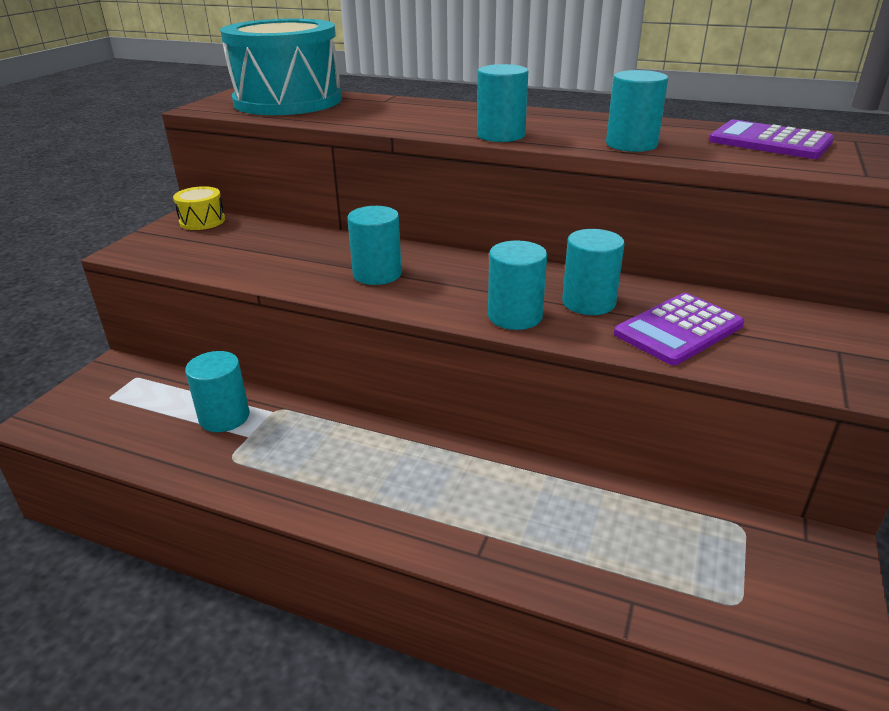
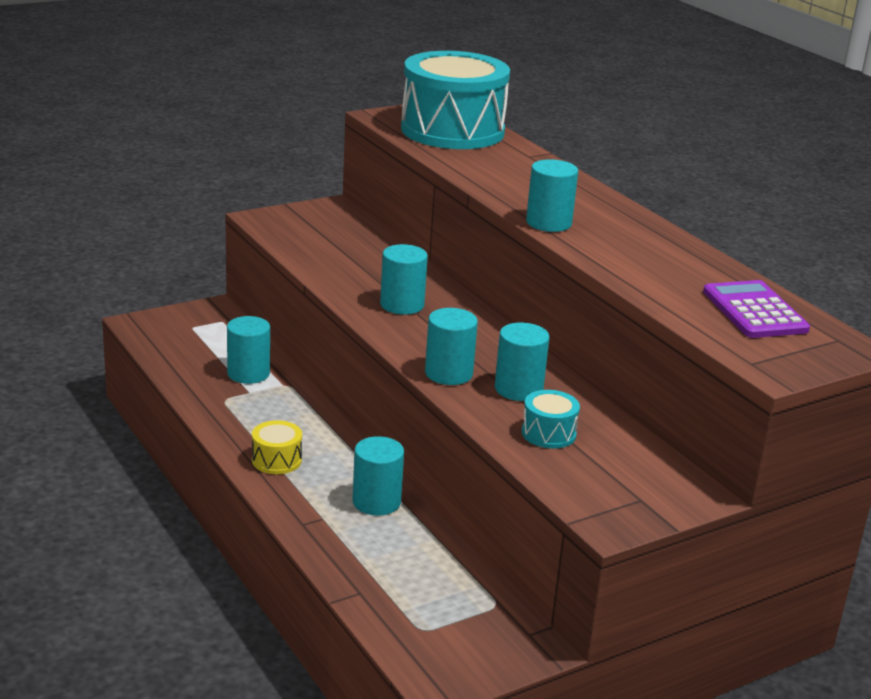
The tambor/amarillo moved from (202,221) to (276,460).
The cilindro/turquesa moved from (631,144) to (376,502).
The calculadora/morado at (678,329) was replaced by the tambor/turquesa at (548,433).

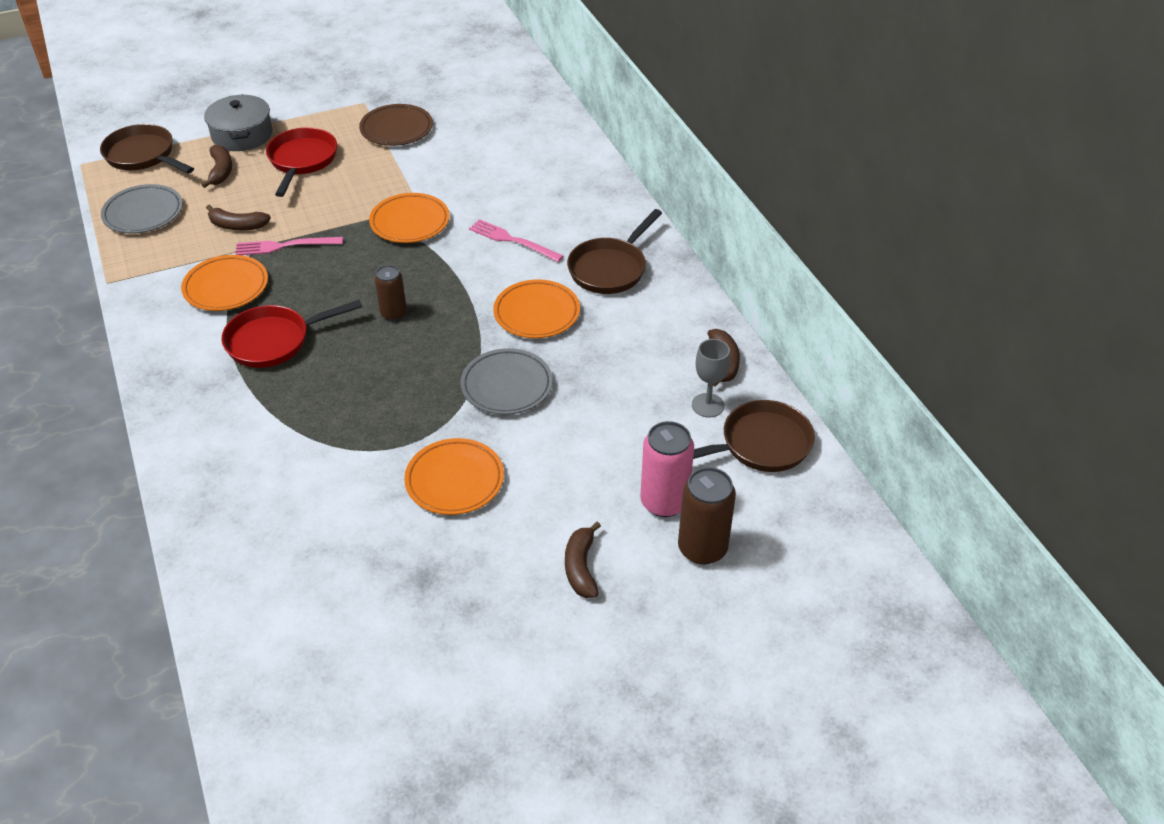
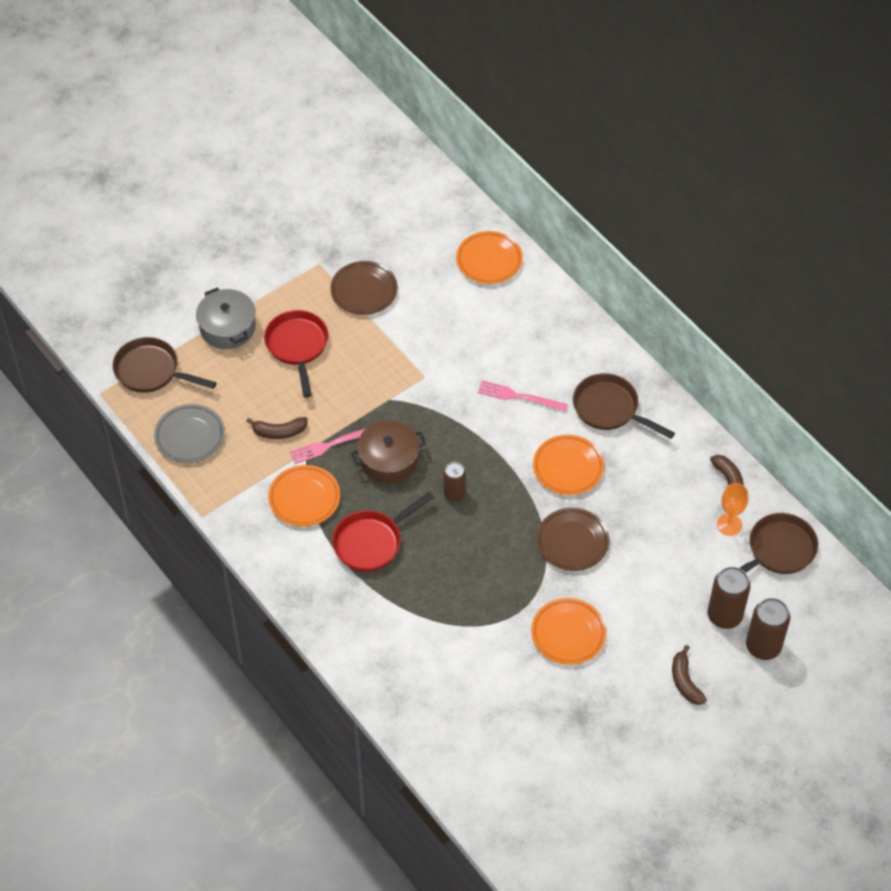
The plátano/marrón at (221,171) disappeared.
The plato/naranja moved from (410,222) to (489,260).
The plato/gris at (507,386) became the plato/marrón at (572,542).
The sartén/marrón at (610,269) turned 105 degrees clockwise.
The lata/rosa at (664,502) became the lata/marrón at (724,615).
The copa/gris at (708,405) became the copa/naranja at (729,524).
The olla/marrón at (388,459) appeared.

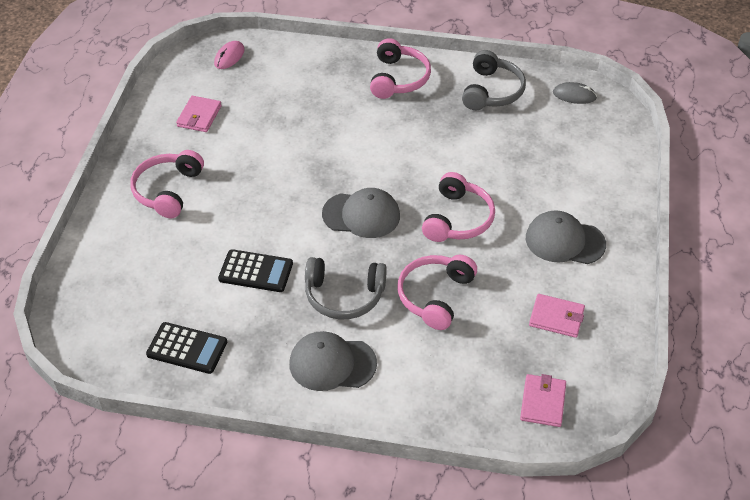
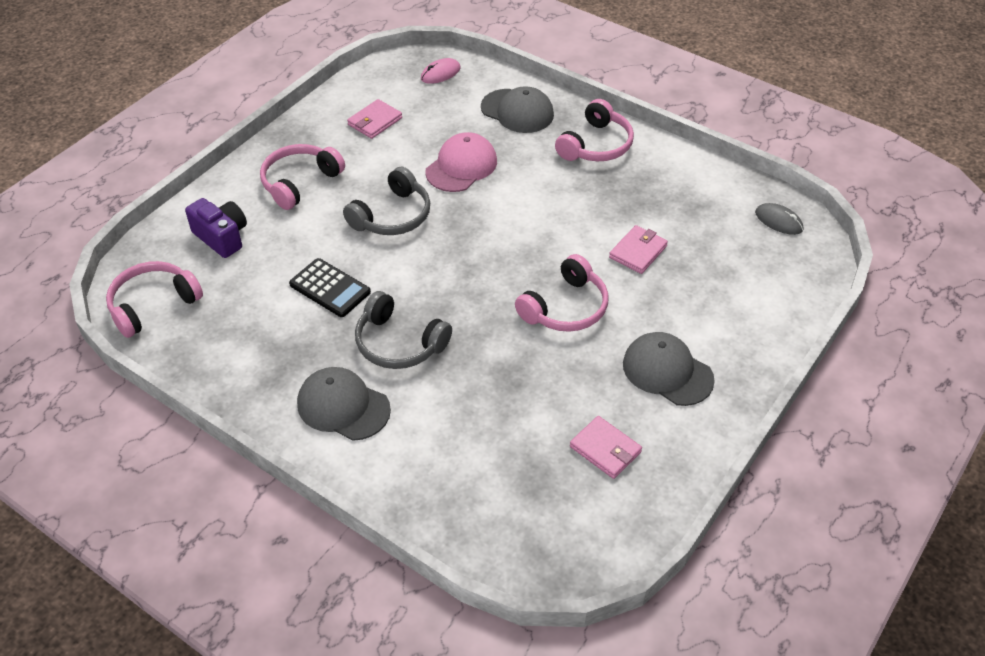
The calculadora/negro at (187,348) disappeared.
The gorra/gris moved from (361,215) to (517,111).
The auriculares/rosa moved from (435,296) to (153,304).
The auriculares/gris moved from (492,91) to (392,216).
The cartera/rosa moved from (543,402) to (638,252).
The cámara/morado at (222,237) appeared.
The gorra/rosa at (461,166) appeared.

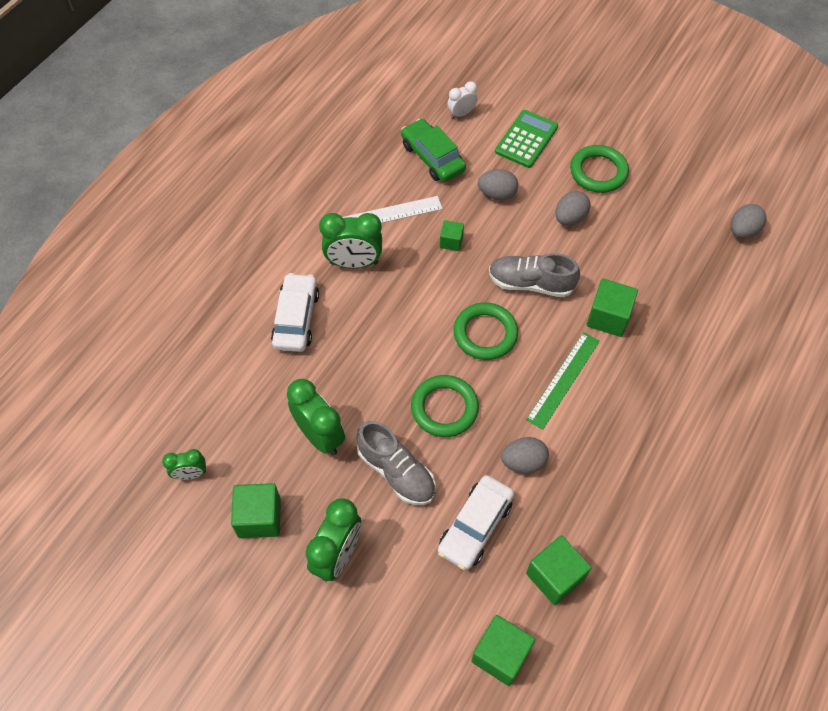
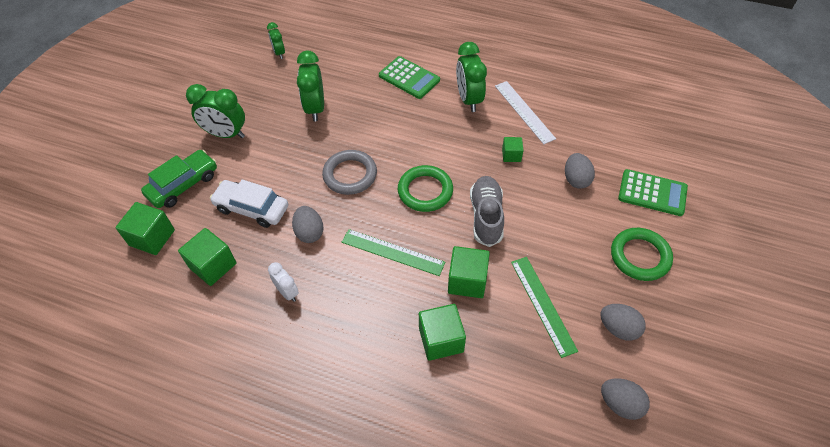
The cubo/verde moved from (259,518) to (441,340).
The coche/blanco at (296,318) was replaced by the calculadora/verde at (409,78).
The despertador/verde at (320,436) turned 135 degrees clockwise.
The zapato/gris at (396,472) disappeared.
The coche/verde moved from (432,157) to (183,184).
The anillo/verde at (444,408) became the anillo/gris at (350,175).
The despertador/blanco moved from (461,114) to (287,292).
The huevo/gris moved from (570,218) to (618,328).
The regla/verde at (543,305) appeared.

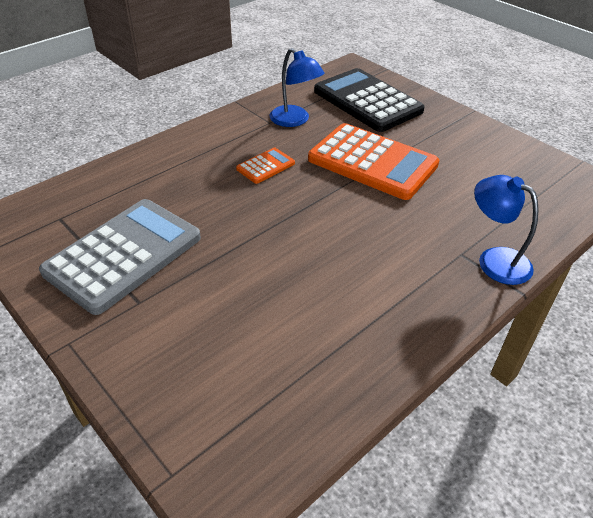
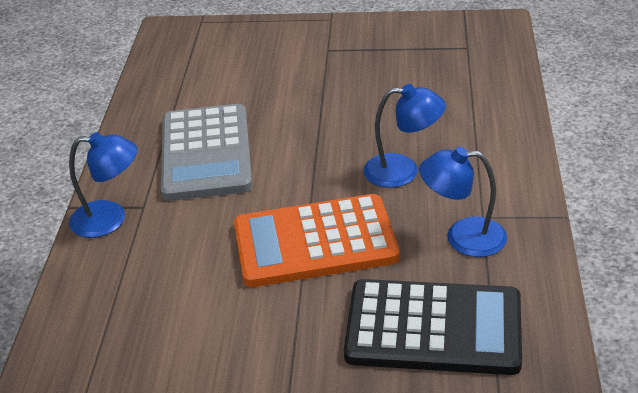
The calculadora/gris moved from (123,255) to (206,153).
The calculadora/naranja at (265,166) was replaced by the lámpara/azul at (403,171).

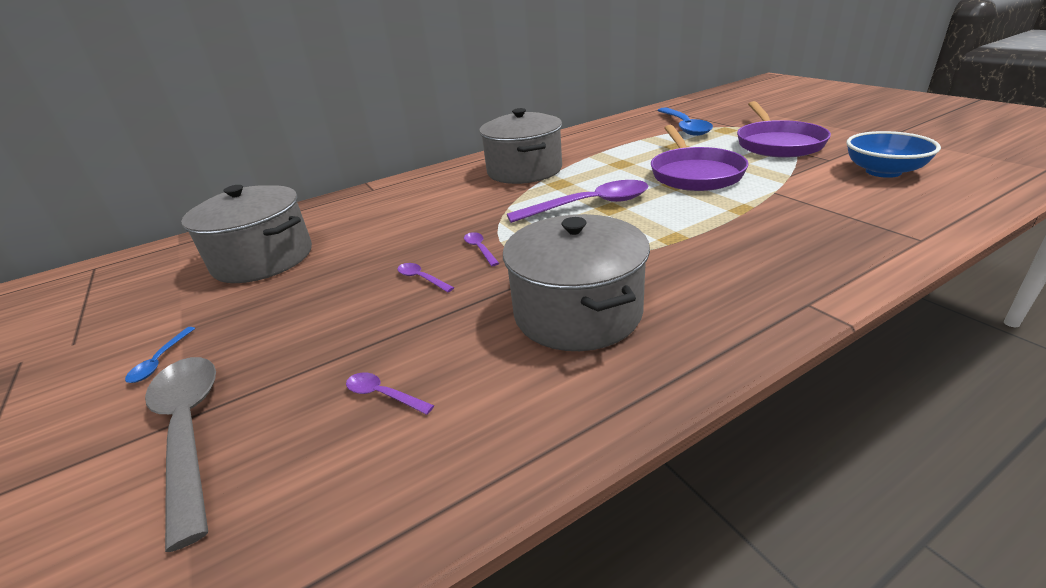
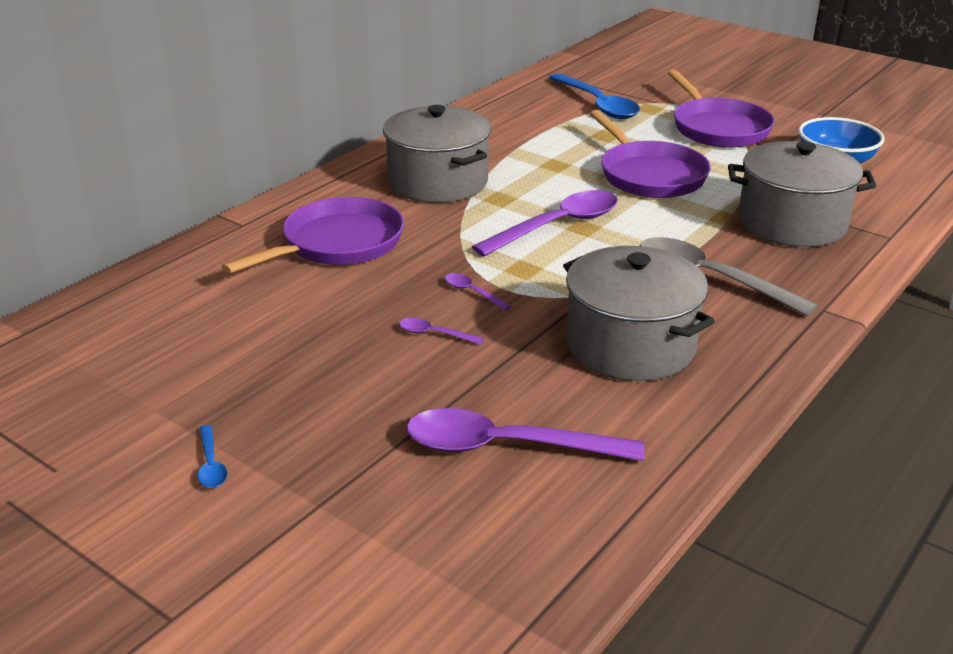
The cuchara/gris moved from (190,430) to (709,278).
The olla/gris moved from (263,259) to (792,223).
The cuchara/morado at (383,395) changed to 2.32 times the size.
The sartén/morado at (337,244) appeared.

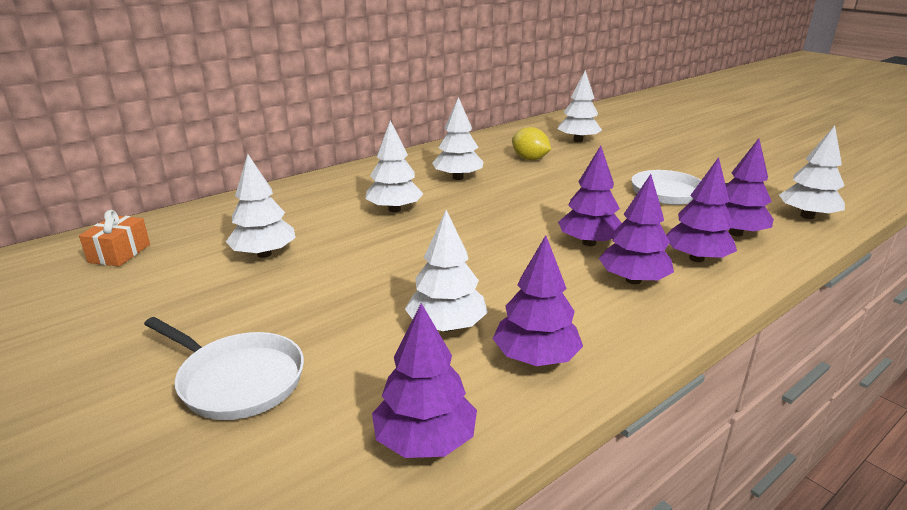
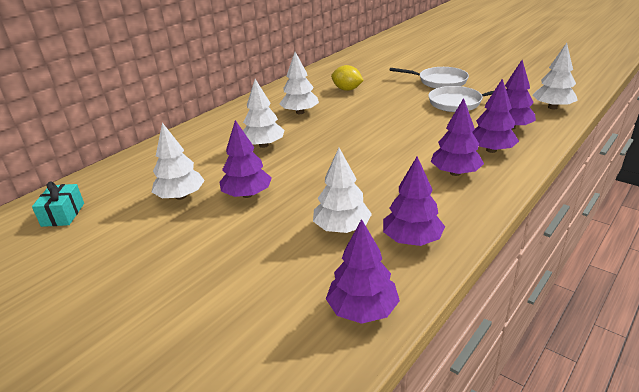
The regalo/naranja at (120,253) became the regalo/turquesa at (63,214).
The sartén/blanco moved from (237,380) to (439,81).
The árbol/blanco at (578,140) disappeared.
The árbol/morado moved from (589,243) to (247,194).

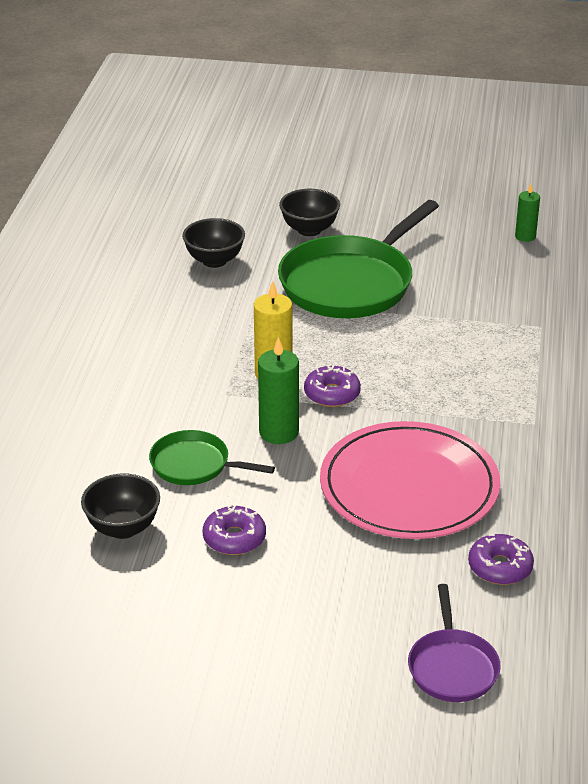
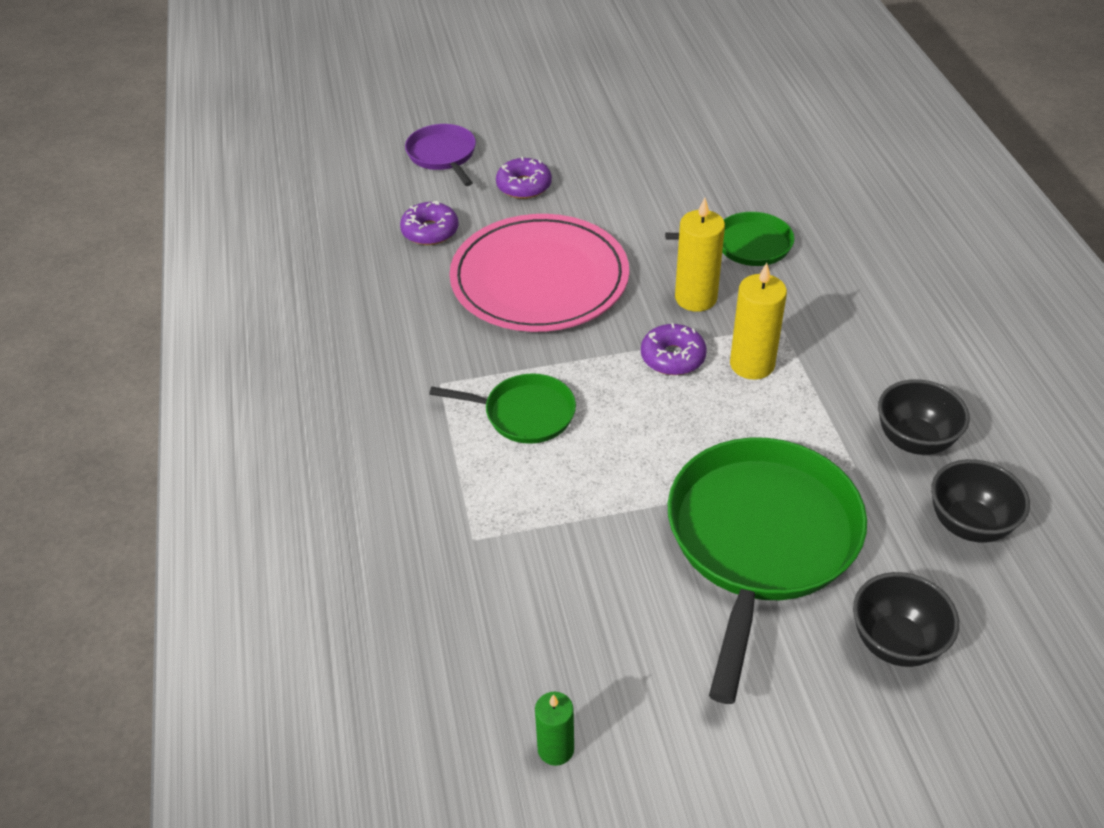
The cuenco/negro moved from (123,528) to (914,440).
The rosquilla/morado moved from (234,538) to (524,186).
The vela/verde at (279,432) became the vela/amarillo at (696,298).
The sartén/verde at (525,414) appeared.

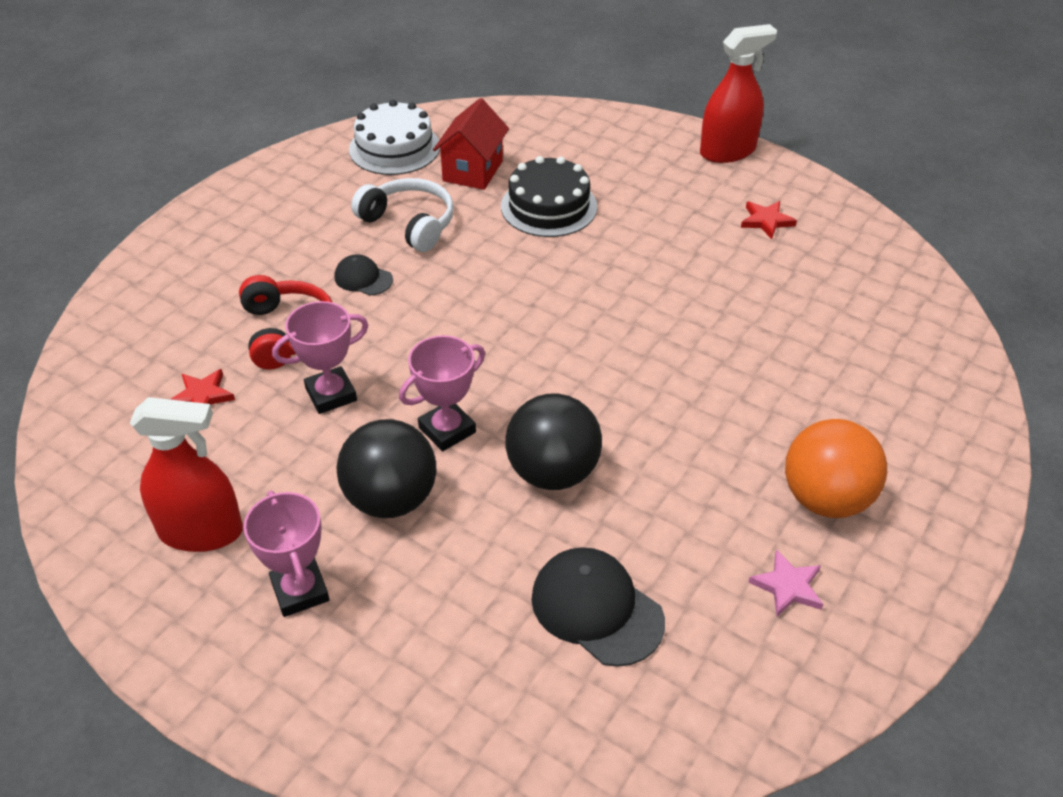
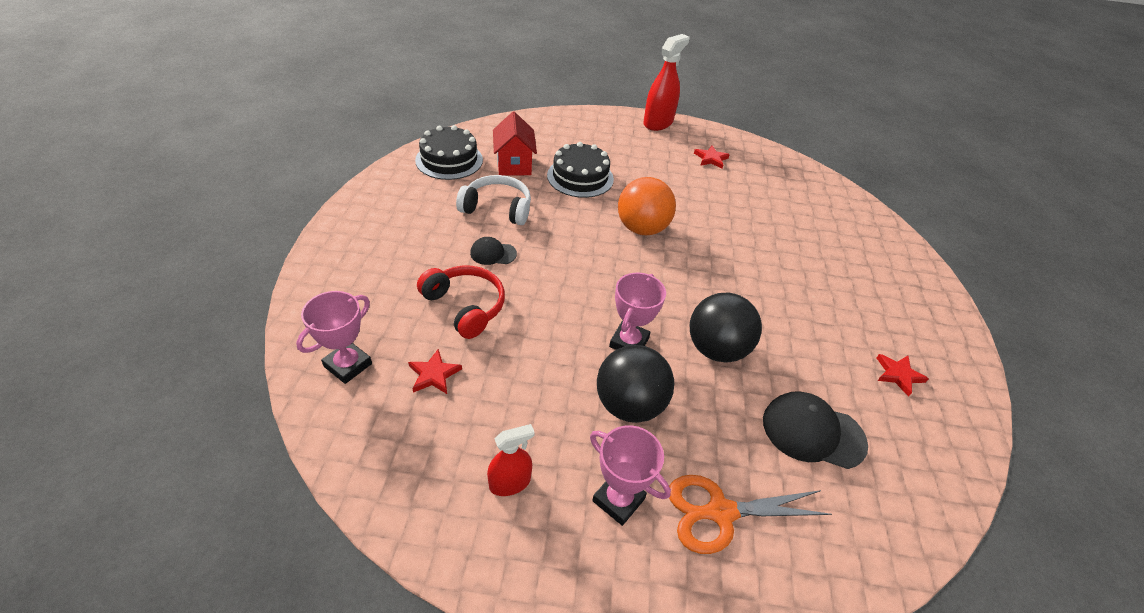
The pulverizador/rojo at (201,531) changed to 0.60 times the size.
The trofeo/rosa moved from (331,394) to (348,365).
The tarta/blanco at (394,148) became the tarta/negro at (449,160).
The estrella/rosa at (788,586) became the estrella/rojo at (898,375).
The pelota/naranja moved from (826,499) to (642,228).
The tijeras/naranja at (720,512) appeared.

